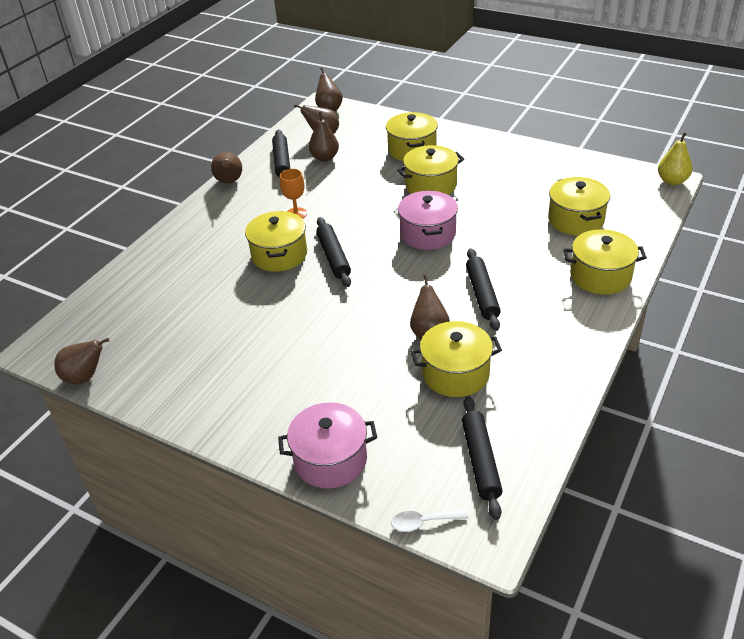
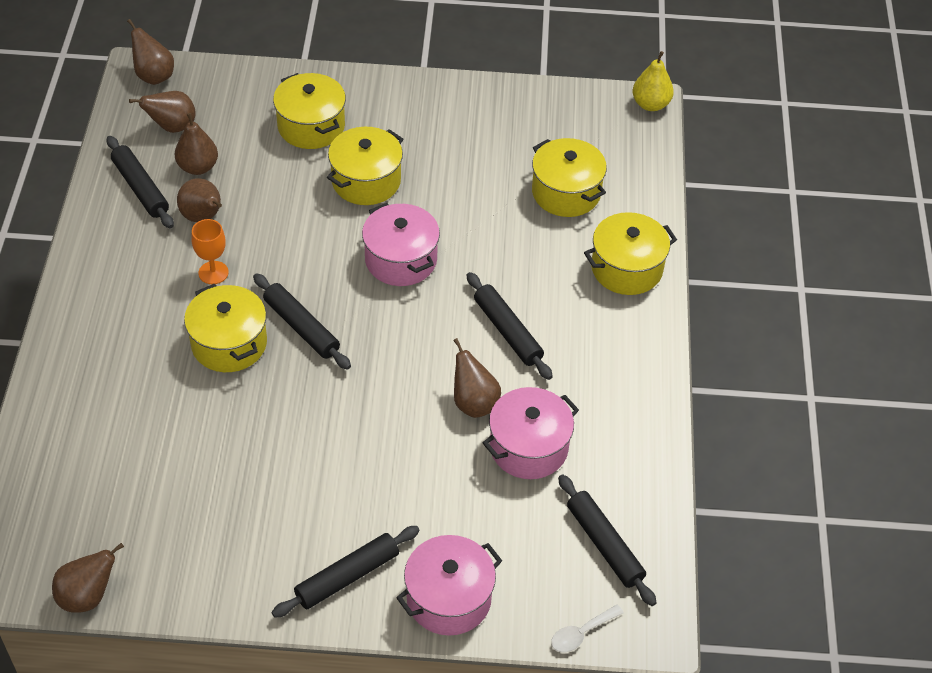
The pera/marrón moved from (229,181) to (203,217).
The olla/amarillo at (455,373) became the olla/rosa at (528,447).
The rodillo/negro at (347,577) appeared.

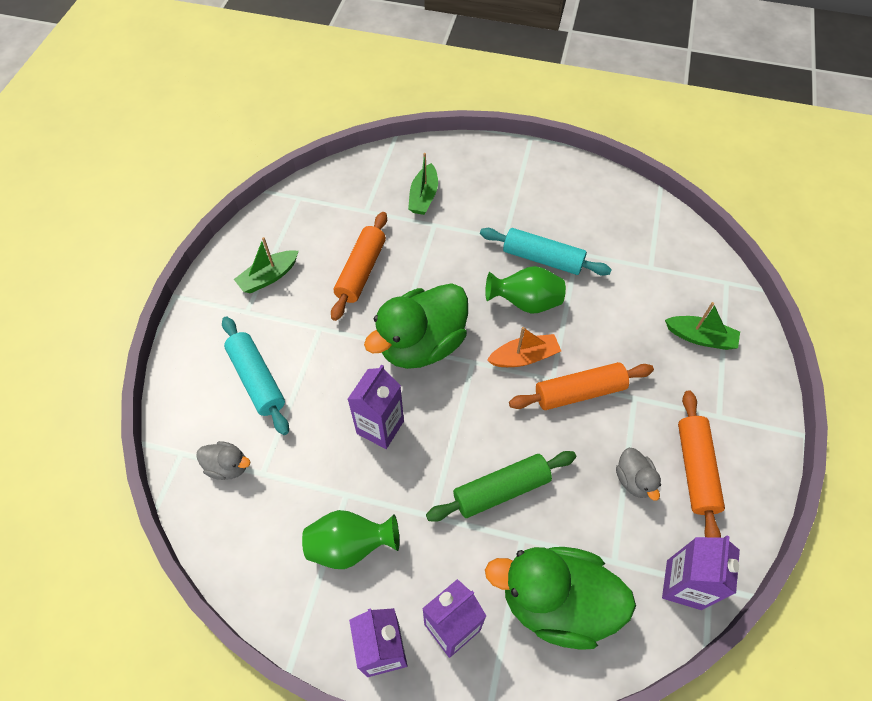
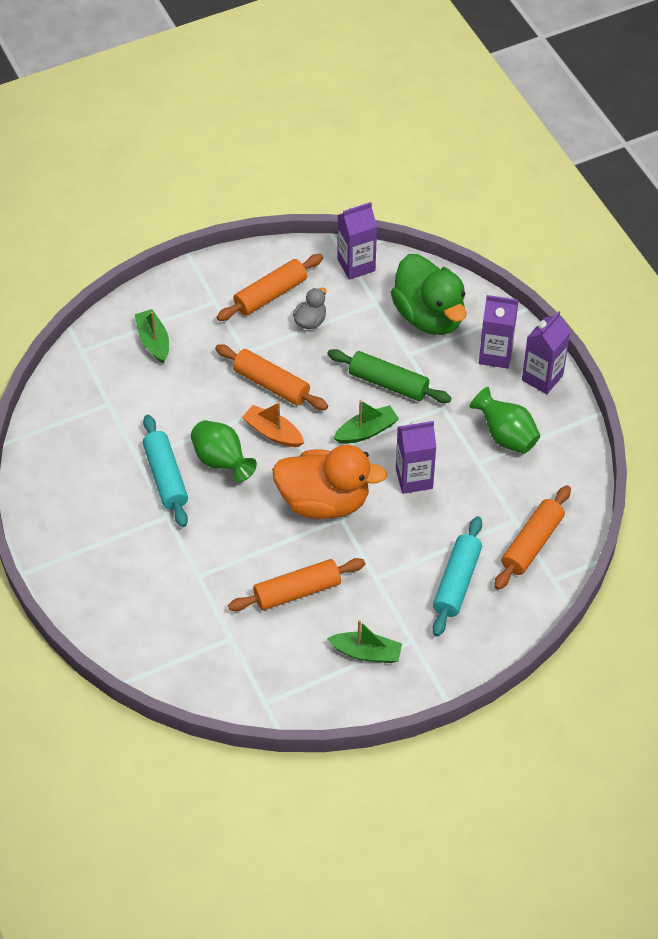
The pato/gris at (228,466) was replaced by the rodillo/naranja at (531,543).
The pato/verde at (421,344) became the pato/naranja at (324,501).
The barco/verde moved from (423,196) to (366,431).

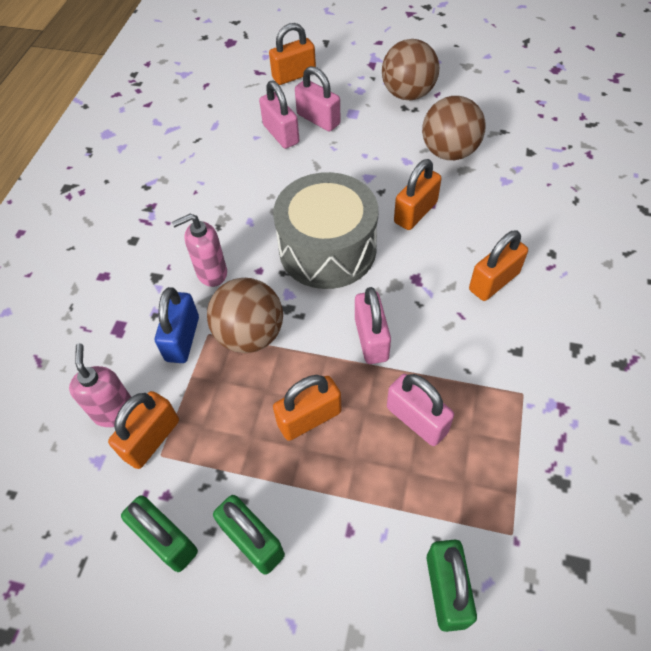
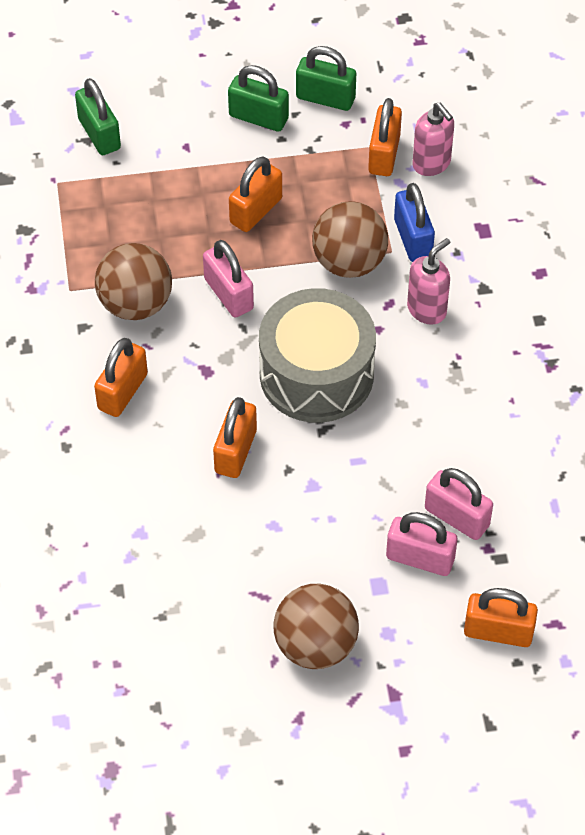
The candado/naranja at (294,75) turned 60 degrees clockwise.
The candado/rosa at (417,419) disappeared.
The pelota/marrón moved from (449,152) to (135,304).

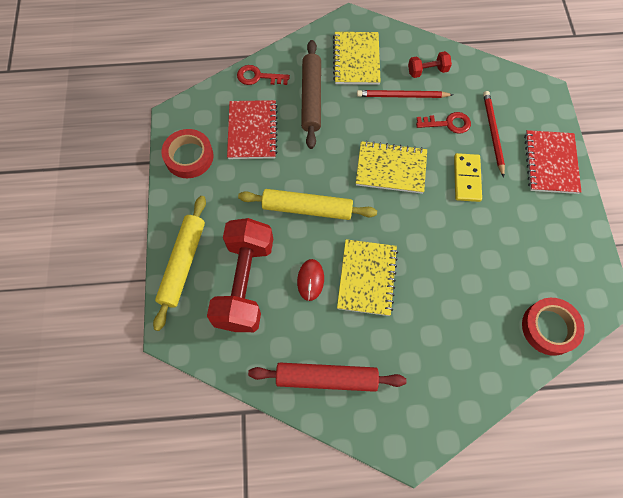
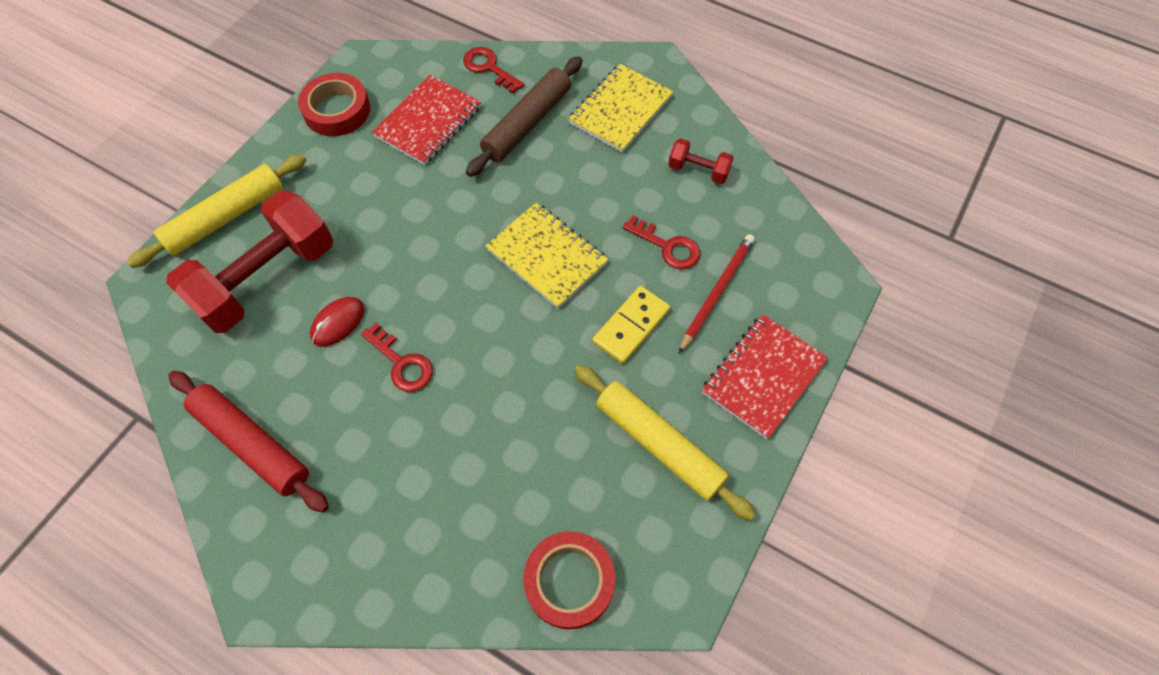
The rodillo/amarillo moved from (307,208) to (659,444).
The cuaderno/amarillo at (367,278) was replaced by the llave/rojo at (402,363).
The lápiz/rojo at (402,96) disappeared.

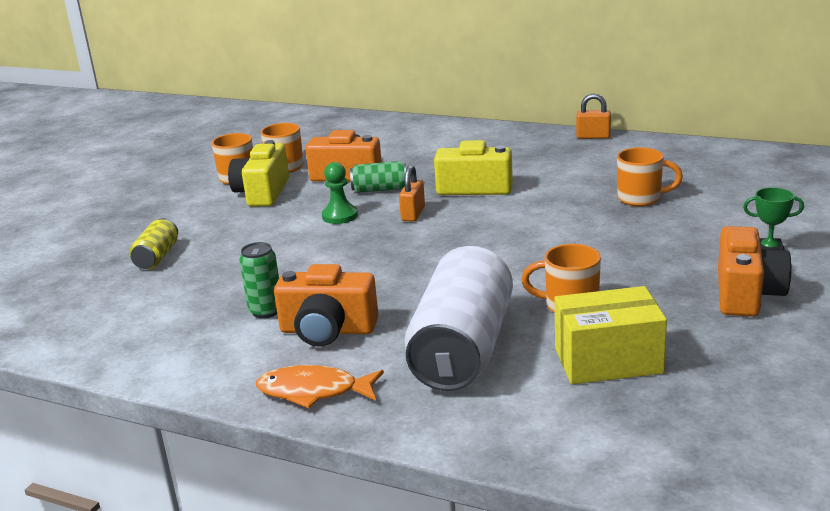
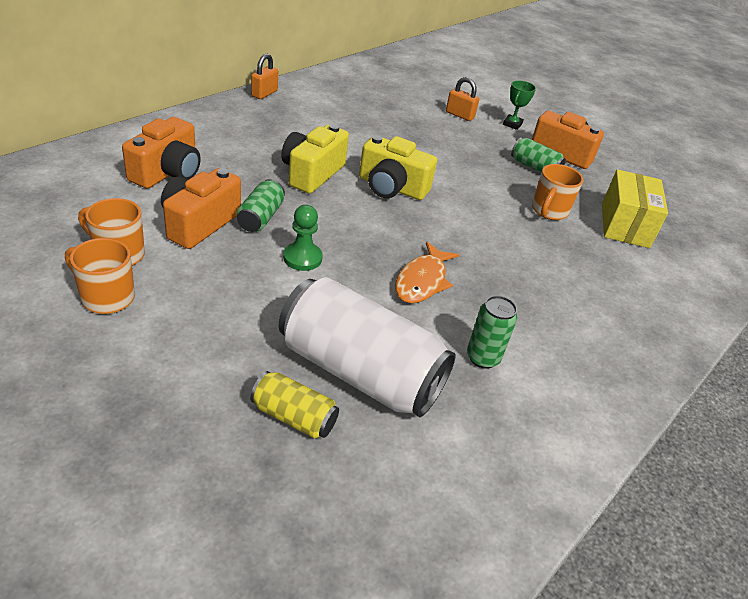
The cámara/amarillo moved from (262,193) to (391,187).
The pez/naranja moved from (314,391) to (422,281).
The cámara/naranja moved from (327,330) to (168,172).
The candado/naranja moved from (413,214) to (459,115).
The lata/blanco moved from (462,349) to (359,372).
The taza/naranja at (641,198) disappeared.
The lata/verde at (534,167) appeared.

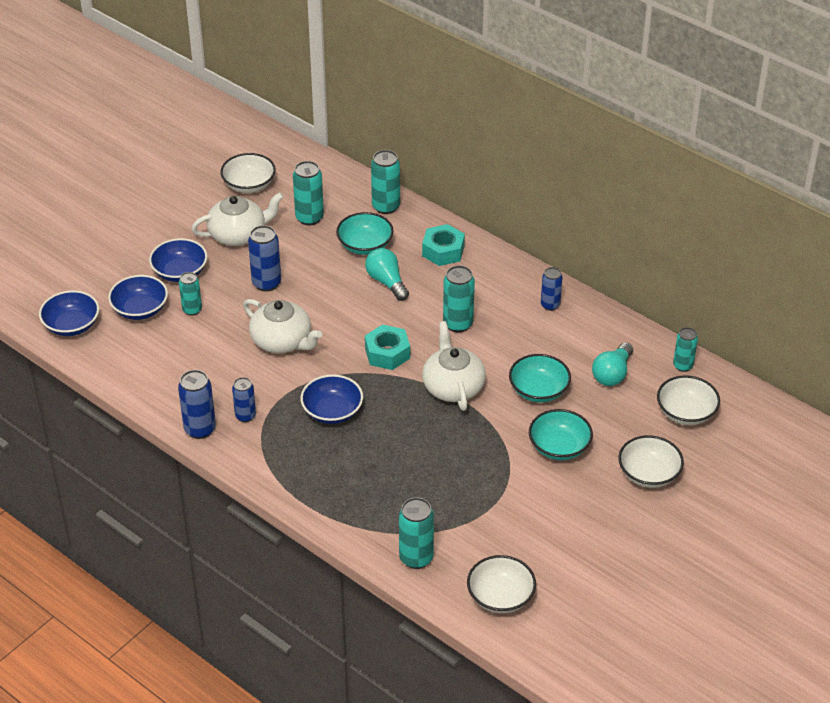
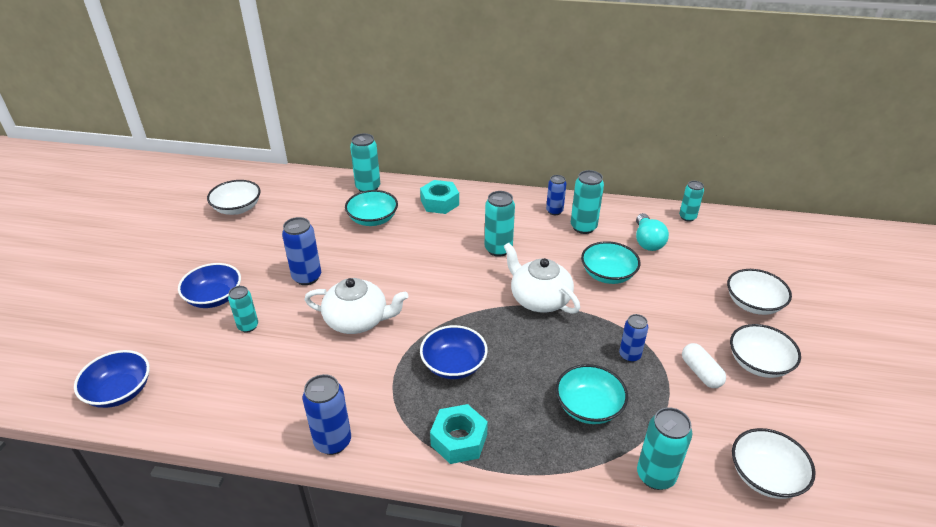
The cuenco/azul at (140,309) disappeared.
The tetera/blanco at (238,234) disappeared.
The lata/azul moved from (245,416) to (629,355).
The lata/turquesa moved from (309,218) to (583,227).
The bombilla/turquesa at (387,282) disappeared.
The tuerca/turquesa moved from (387,353) to (459,440).
The cuenco/turquesa moved from (559,447) to (588,407).
The cuenco/blanco moved from (686,412) to (758,363).
The cápsula/blanco at (701,373) appeared.

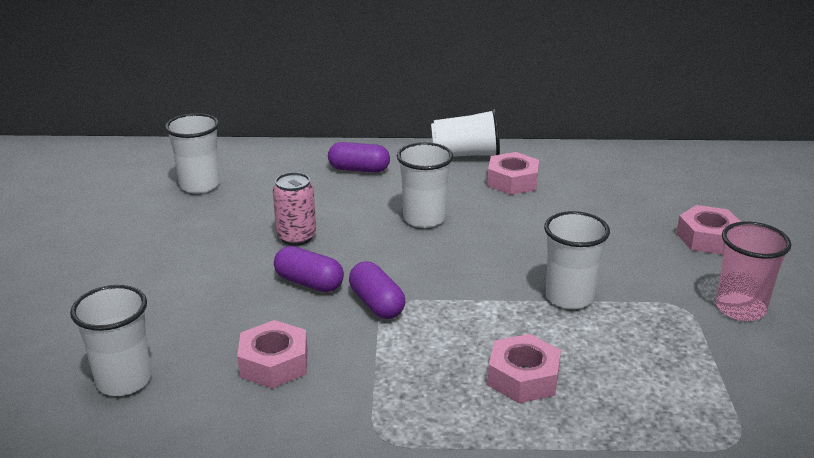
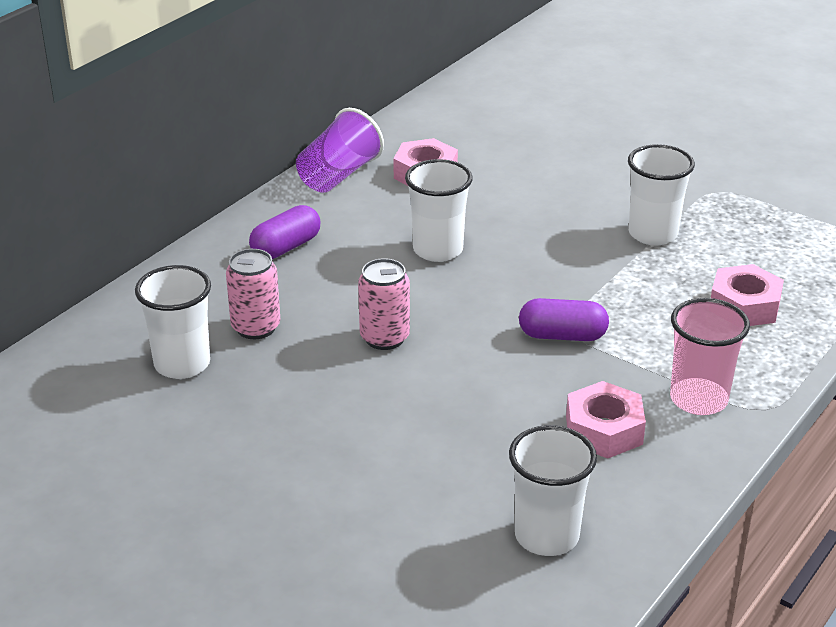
The cápsula/morado at (309,283) disappeared.
The vaso/blanco at (465,155) became the vaso/morado at (339,175).
The tuerca/rosa at (708,238) disappeared.
The vaso/rosa moved from (740,309) to (698,399).
The lata/rosa at (256,327) appeared.

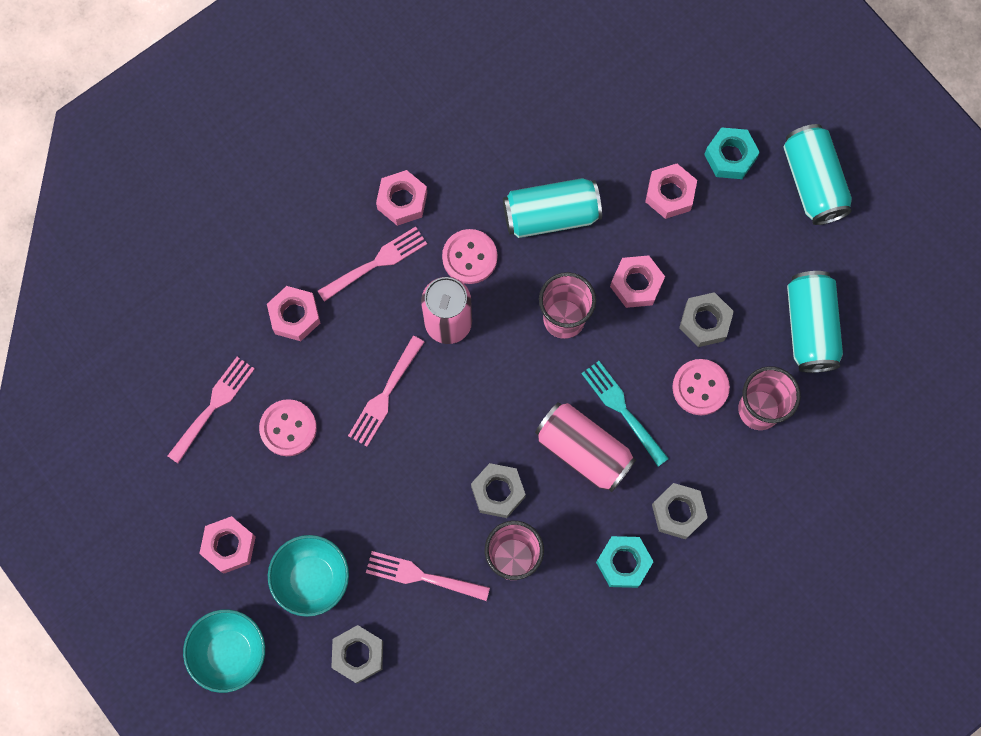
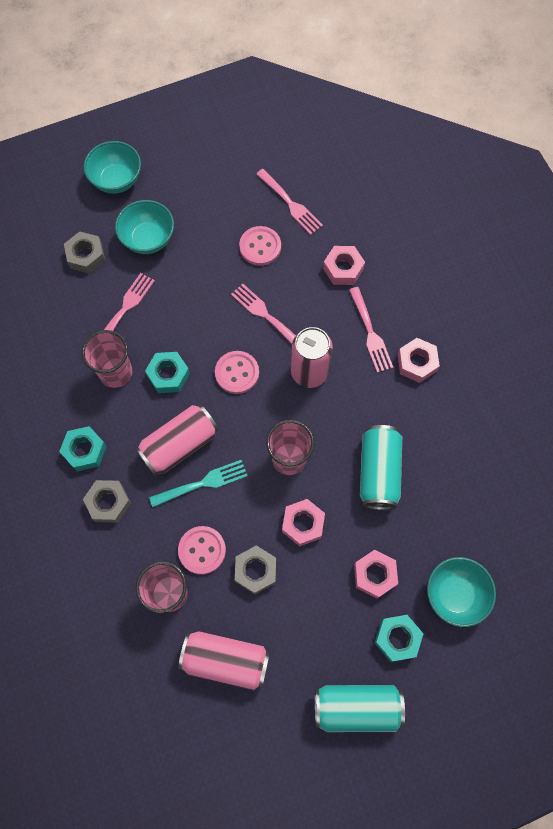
The tuerca/rosa at (229,546) disappeared.
The botón/rosa moved from (469,257) to (237,373).
The tuerca/gris at (498,492) became the tuerca/turquesa at (168,375).
The lata/turquesa at (810,327) became the lata/rosa at (226,660).
The cuenco/turquesa at (455,594) appeared.

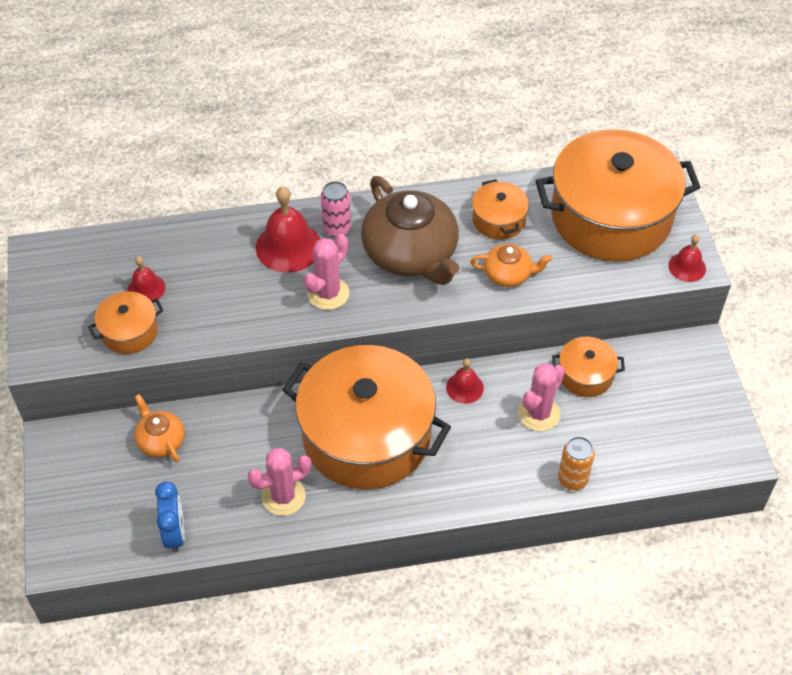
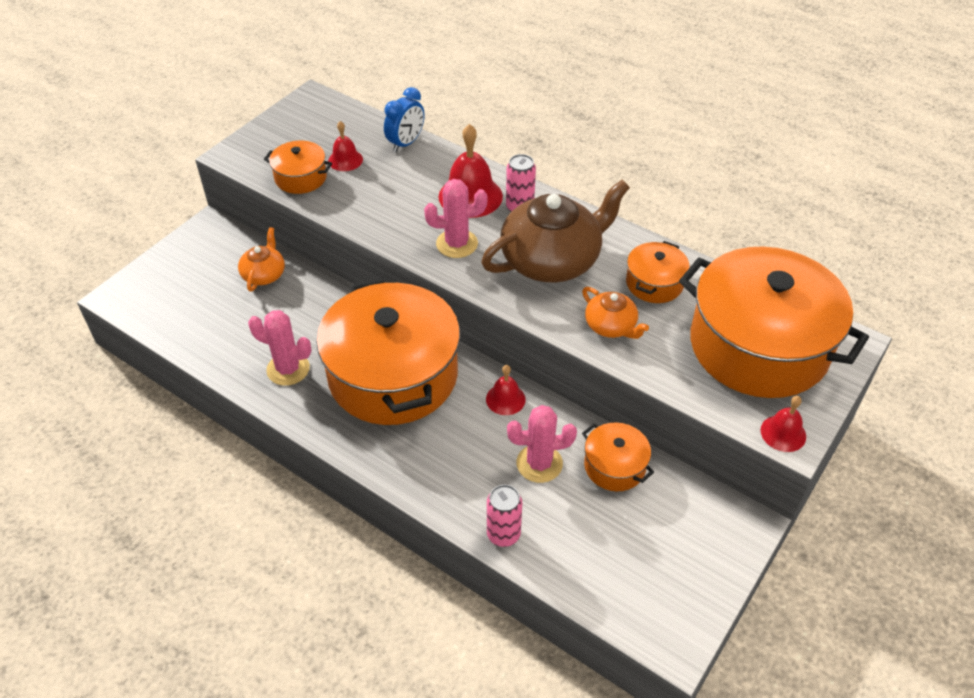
The despertador/azul moved from (175,533) to (406,143).
The tetera/marrón at (411,254) turned 135 degrees counterclockwise.
The lata/naranja at (572,479) became the lata/rosa at (503,534).

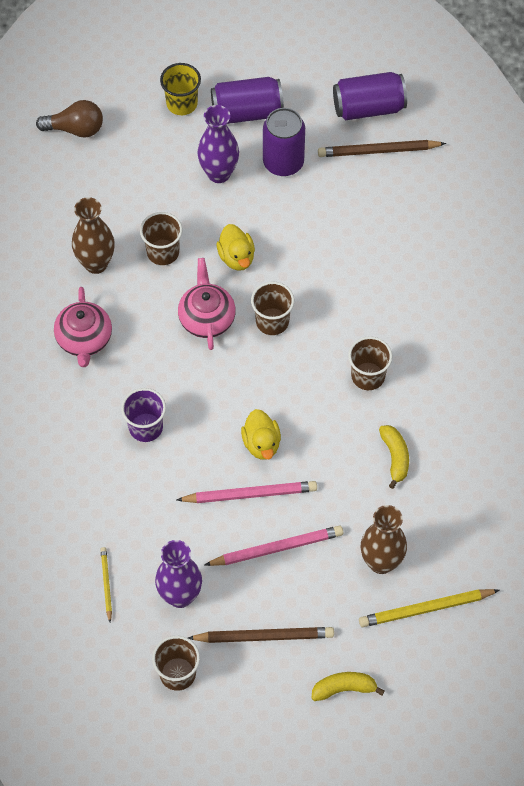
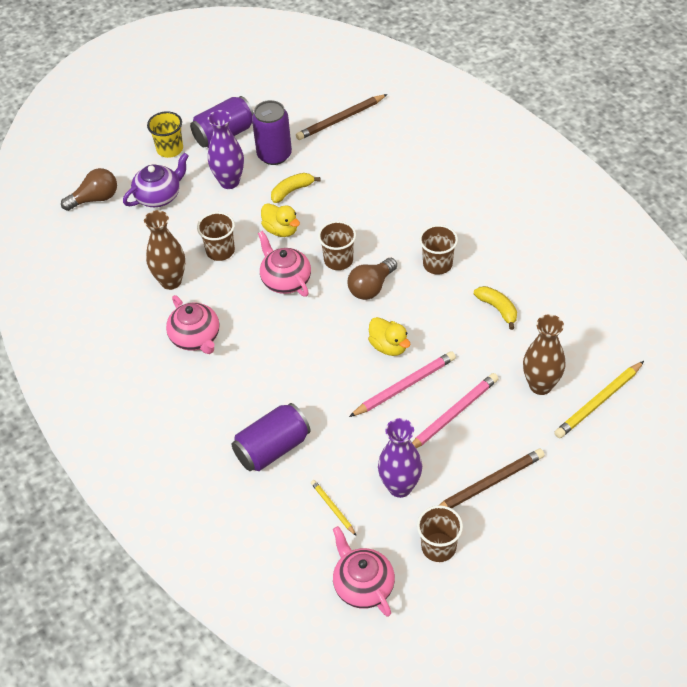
The vaso/morado at (146,427) disappeared.
The plátano/amarillo moved from (344,688) to (292,191).
The lata/morado moved from (368,107) to (272,448).
The tetera/morado at (159,196) appeared.
The tetera/rosa at (363,585) appeared.
The bombilla/marrón at (371,287) appeared.

